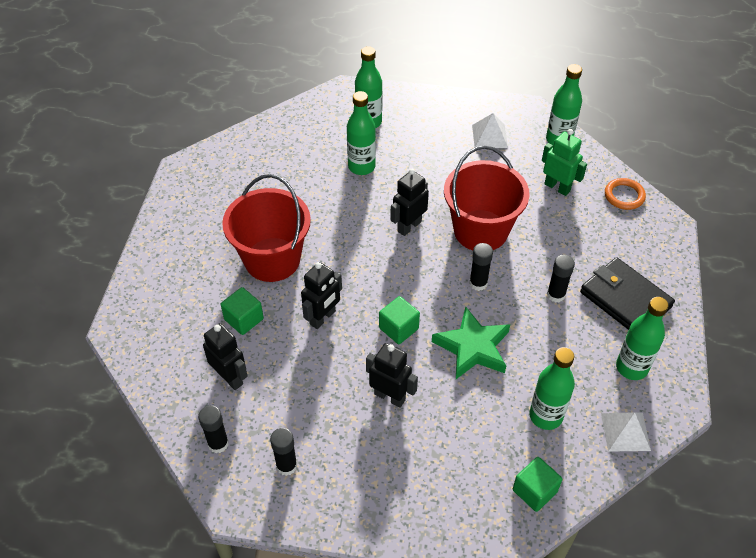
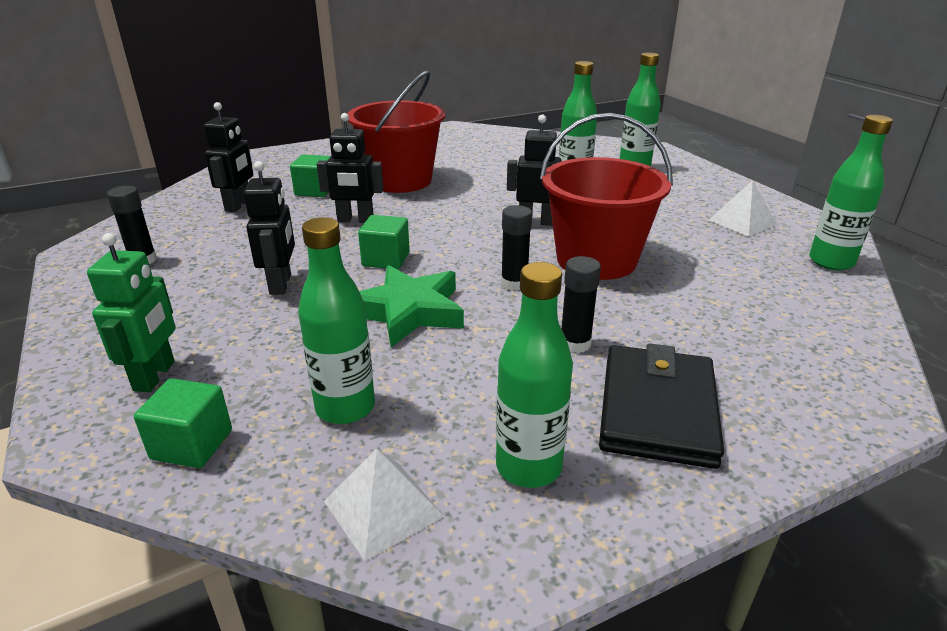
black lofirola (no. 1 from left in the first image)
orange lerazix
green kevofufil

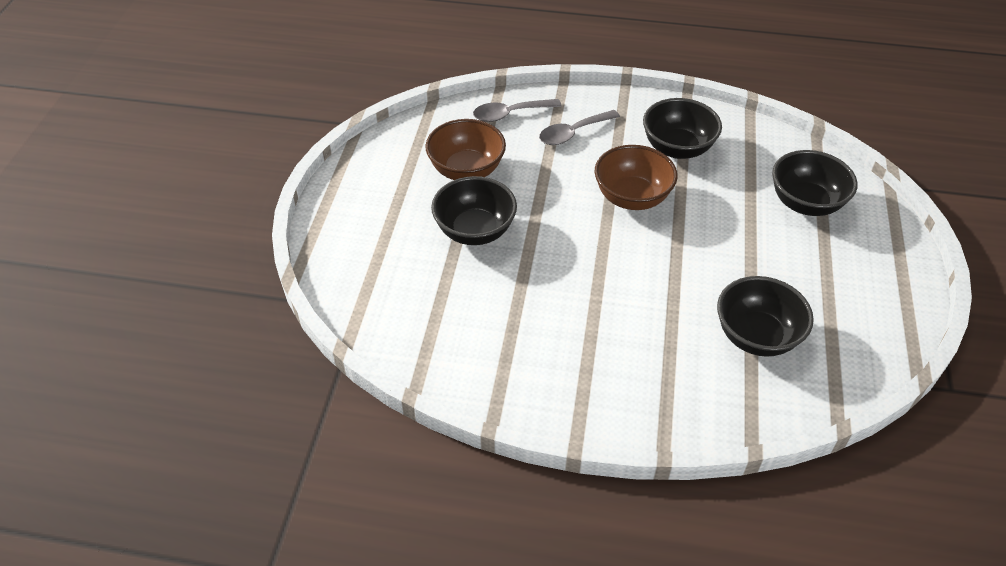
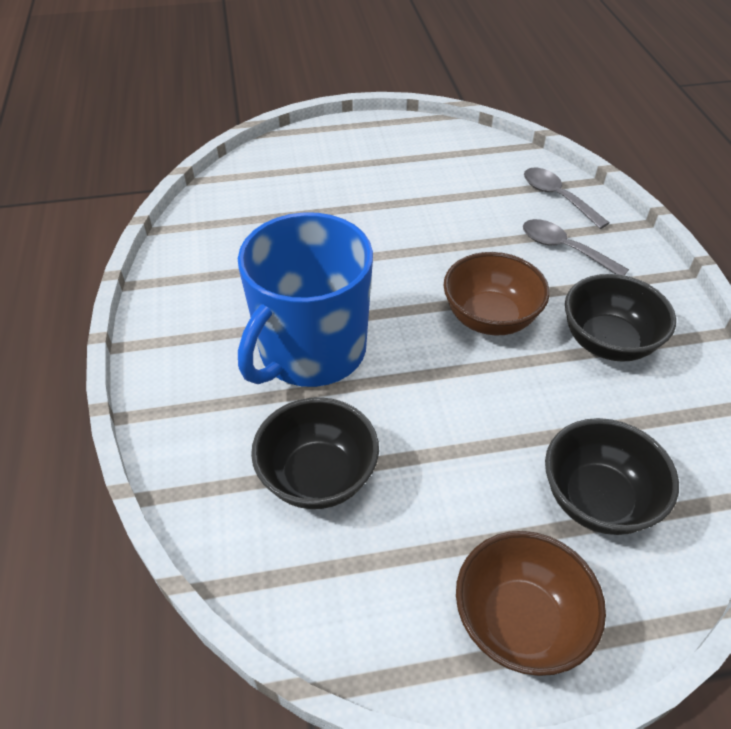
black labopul (no. 1 from left in the first image)
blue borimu
brown labopul (no. 2 from left)

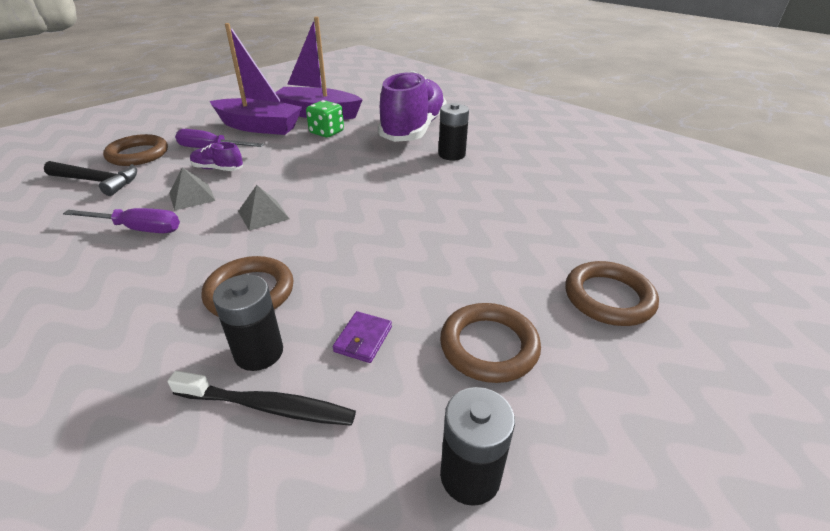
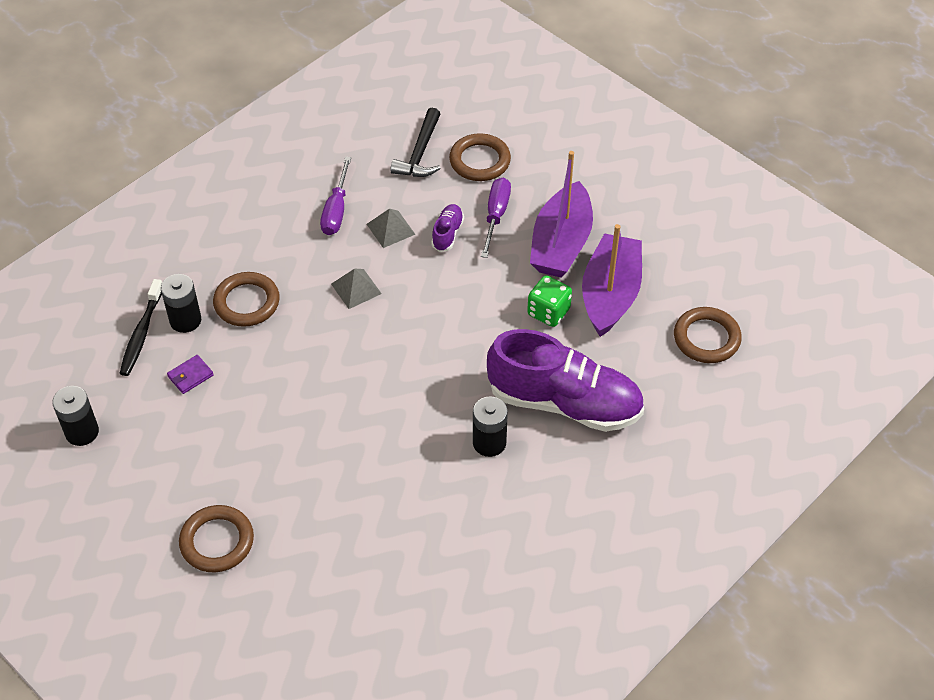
brown lerazix (no. 4 from left)
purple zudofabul

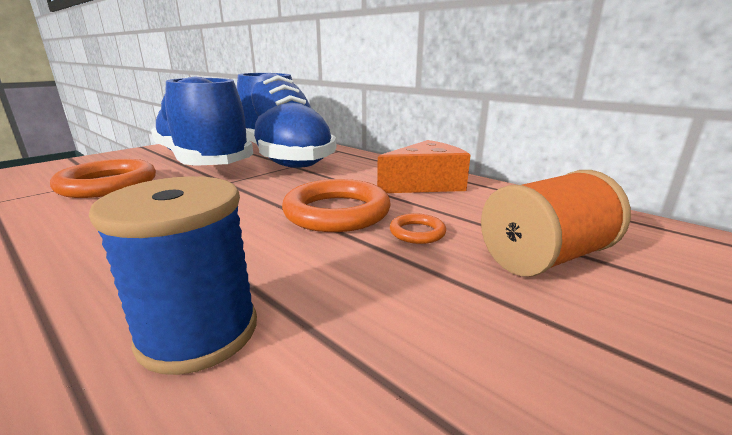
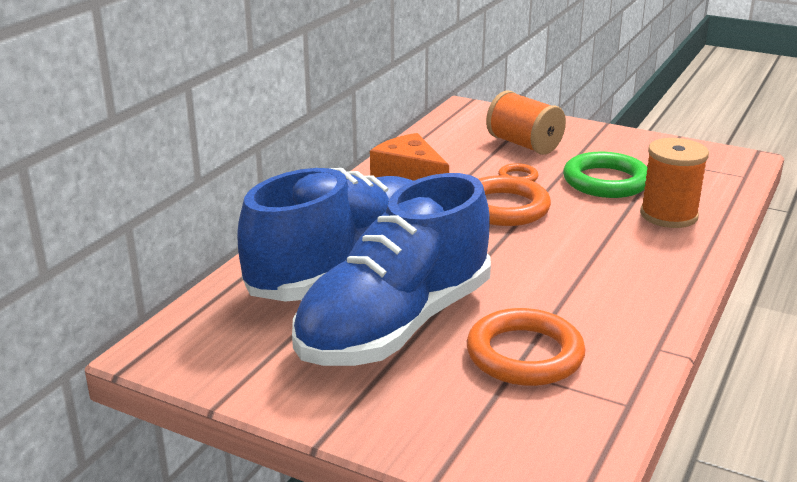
green lerazix
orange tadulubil (no. 2 from left)

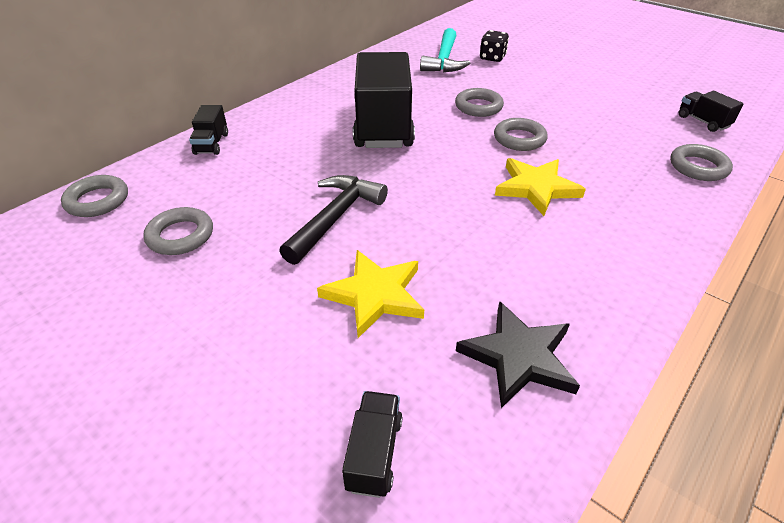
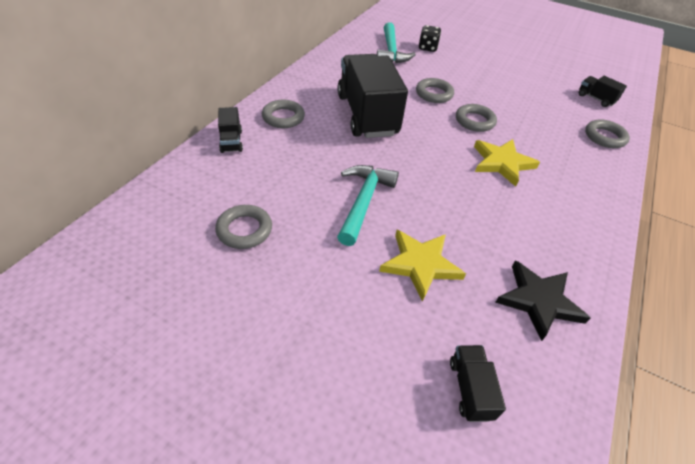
grey lerazix (no. 2 from left)
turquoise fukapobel (no. 1 from left)

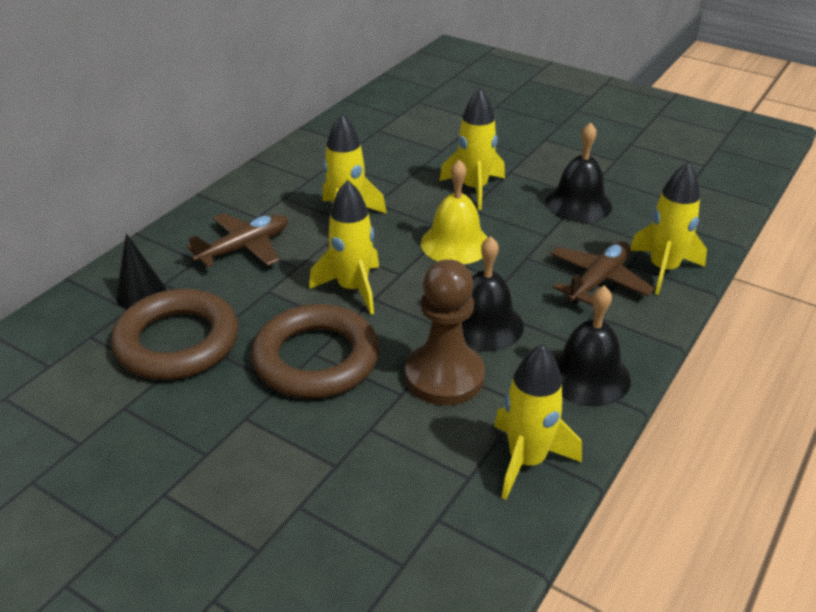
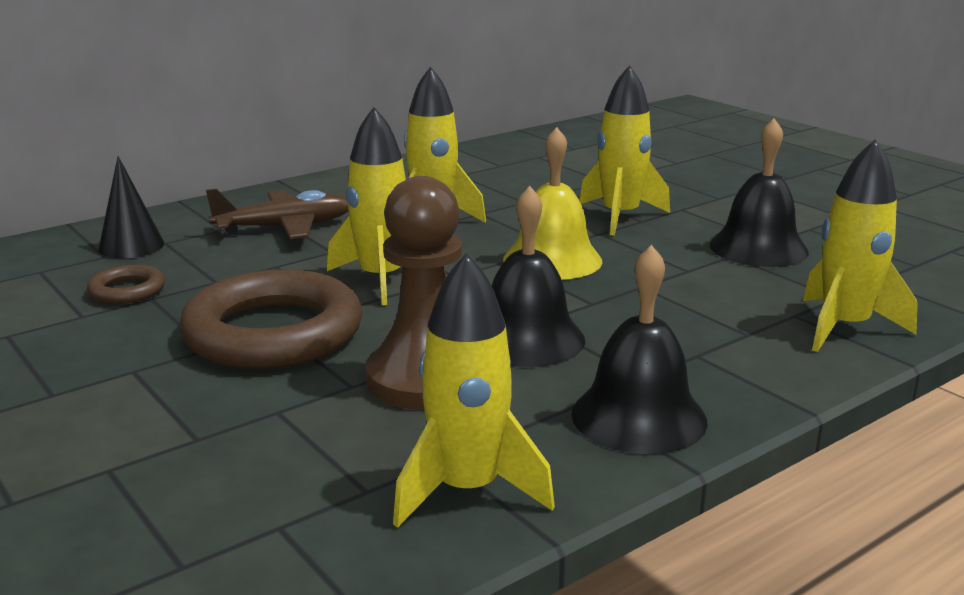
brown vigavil (no. 2 from left in the first image)
brown lerazix (no. 1 from left)

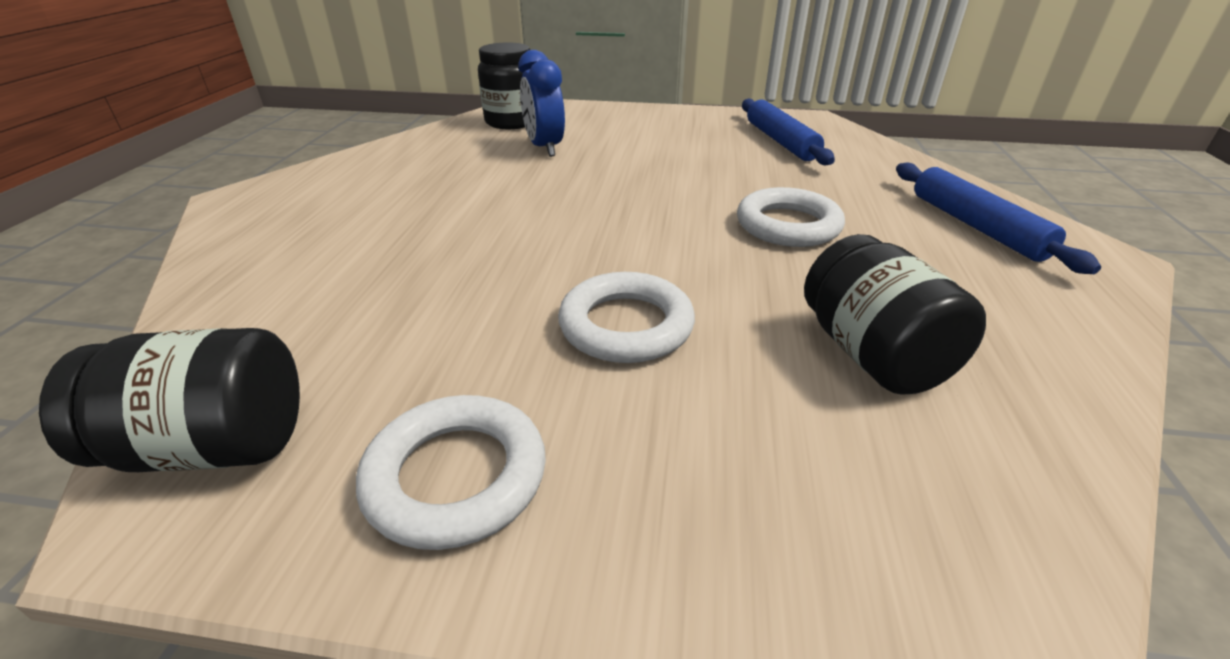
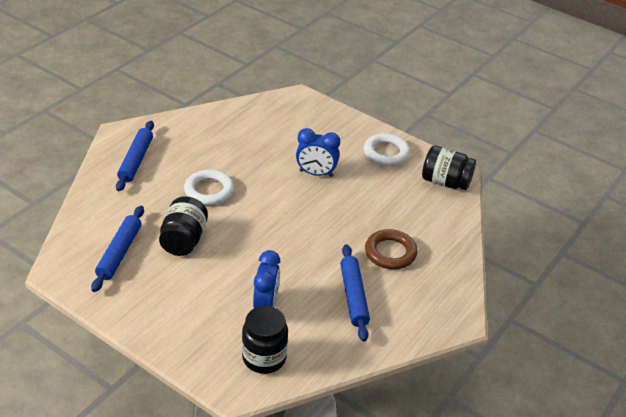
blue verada (no. 3 from left)
brown lerazix
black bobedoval (no. 1 from left)
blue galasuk (no. 2 from left)

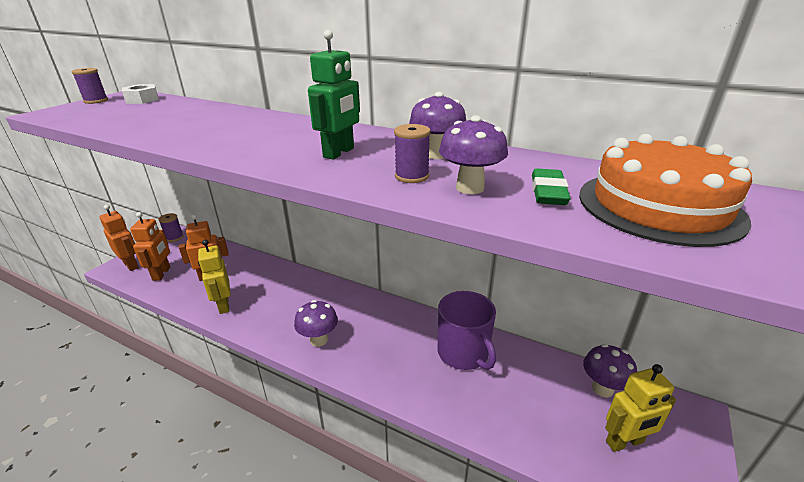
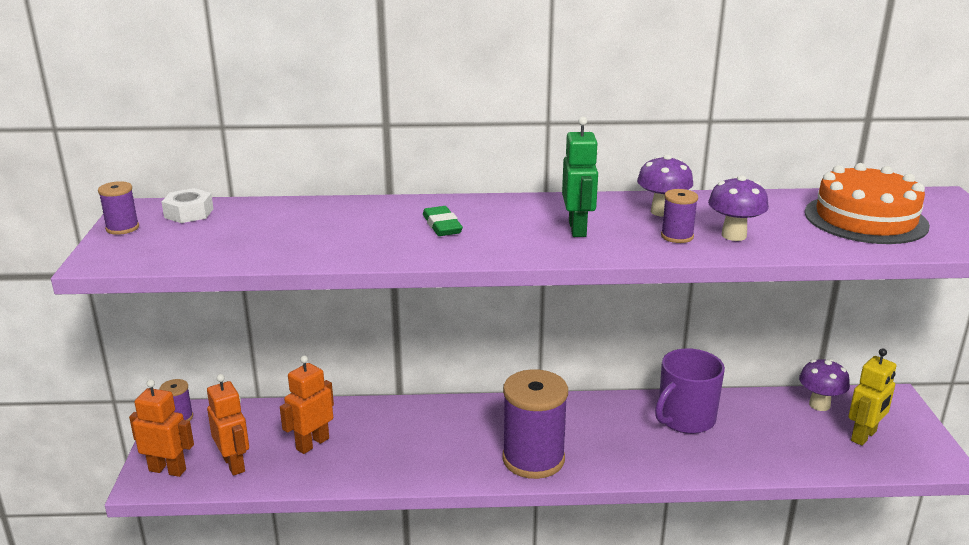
yellow kevofufil (no. 1 from left in the first image)
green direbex
purple tadulubil (no. 3 from left)
purple borimu

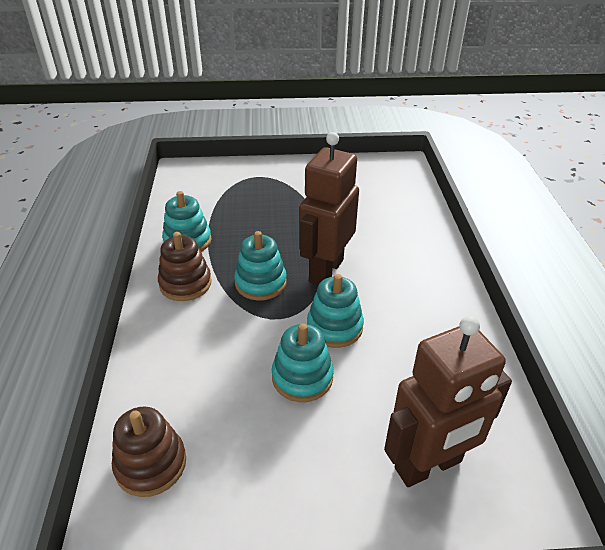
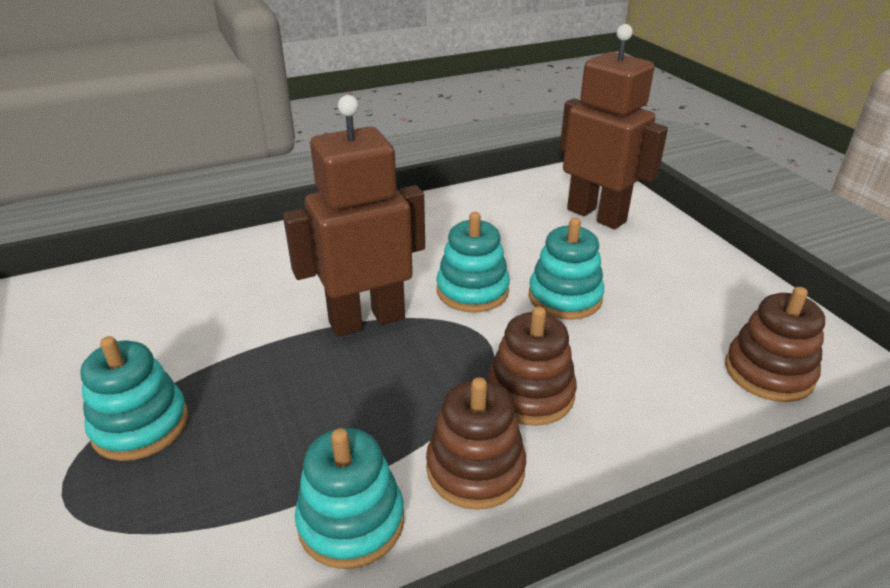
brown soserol (no. 2 from left)
turquoise soserol (no. 1 from left)
brown kevofufil (no. 1 from left)

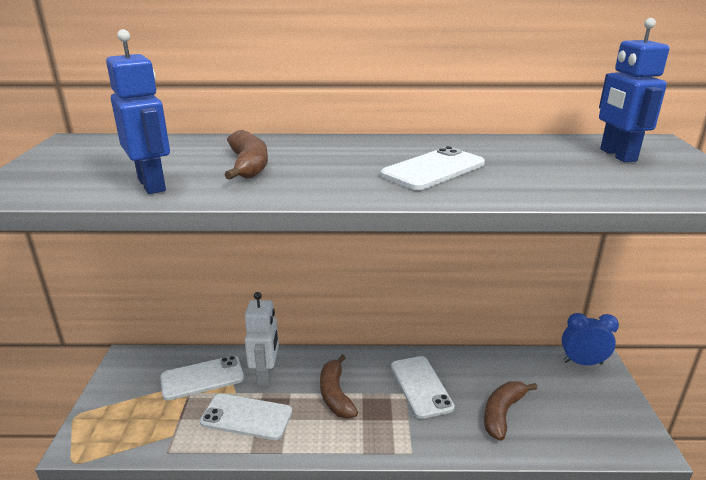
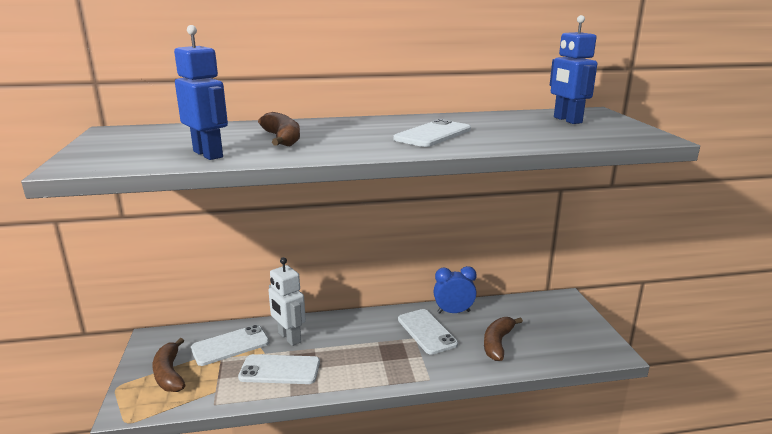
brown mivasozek (no. 1 from left)
blue galasuk
white kevofufil

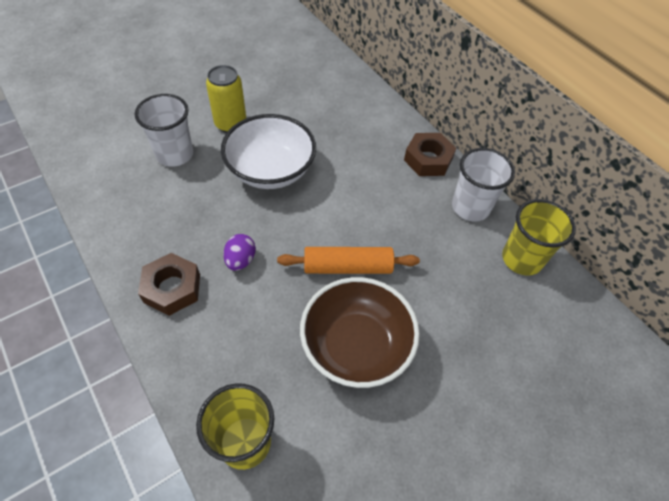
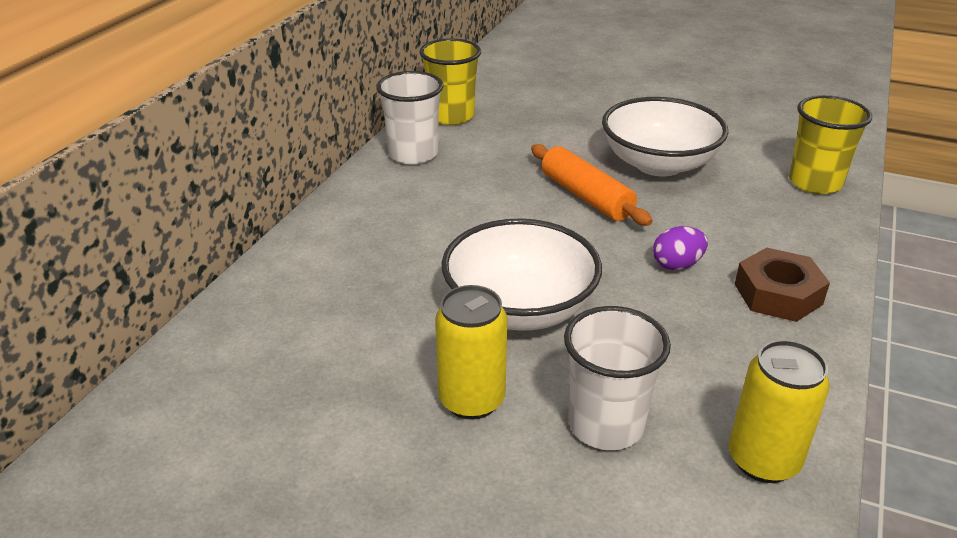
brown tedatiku (no. 2 from left in the first image)
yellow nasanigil (no. 2 from left)
white labopul (no. 2 from left)

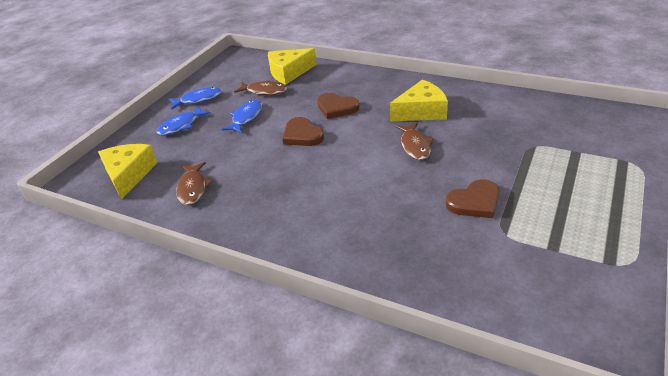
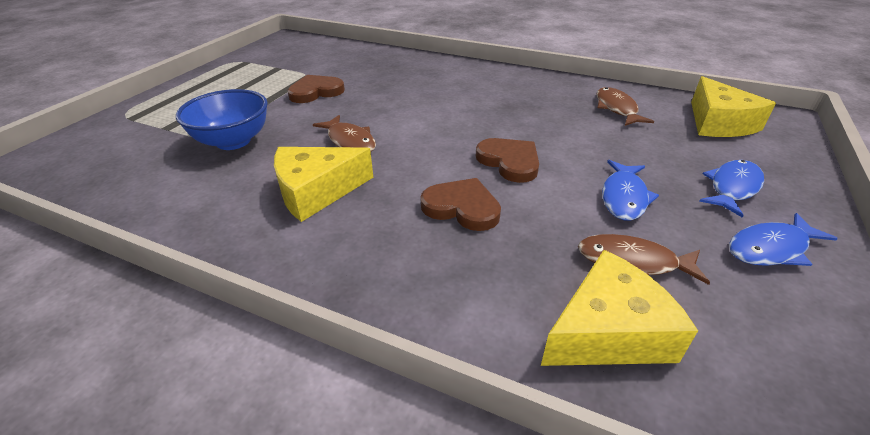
blue labopul
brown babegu (no. 1 from left)

